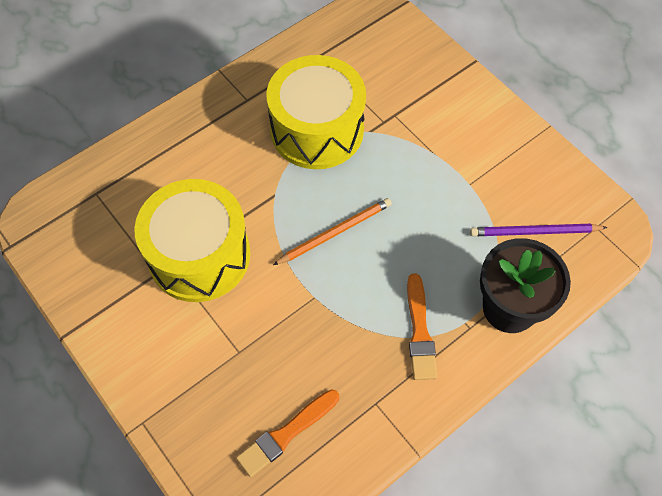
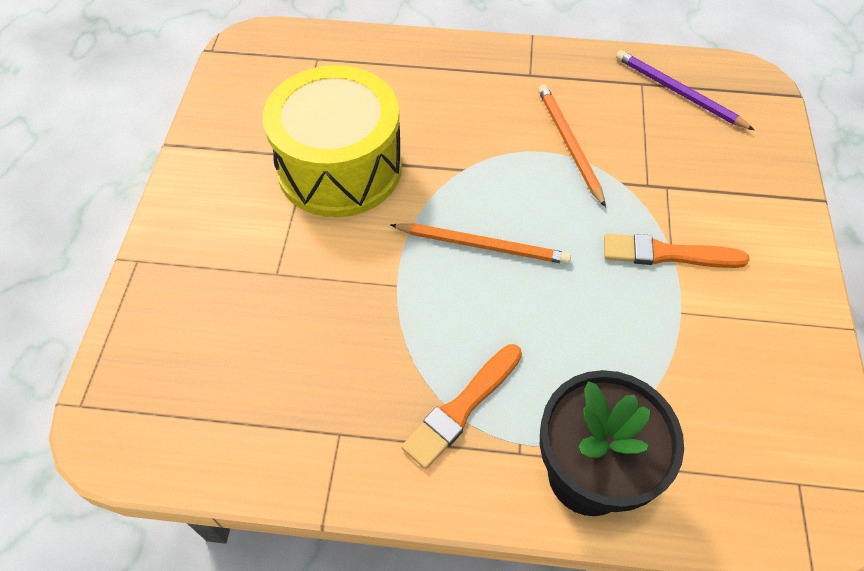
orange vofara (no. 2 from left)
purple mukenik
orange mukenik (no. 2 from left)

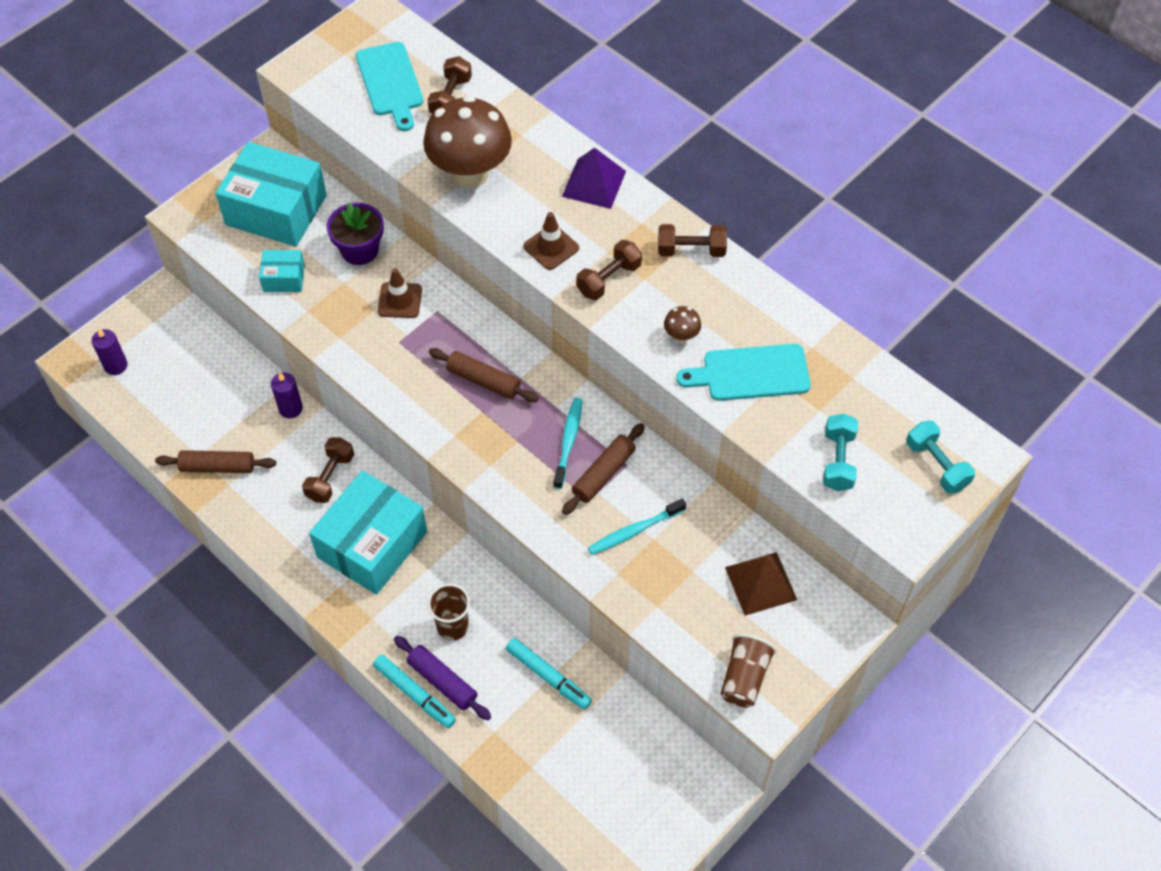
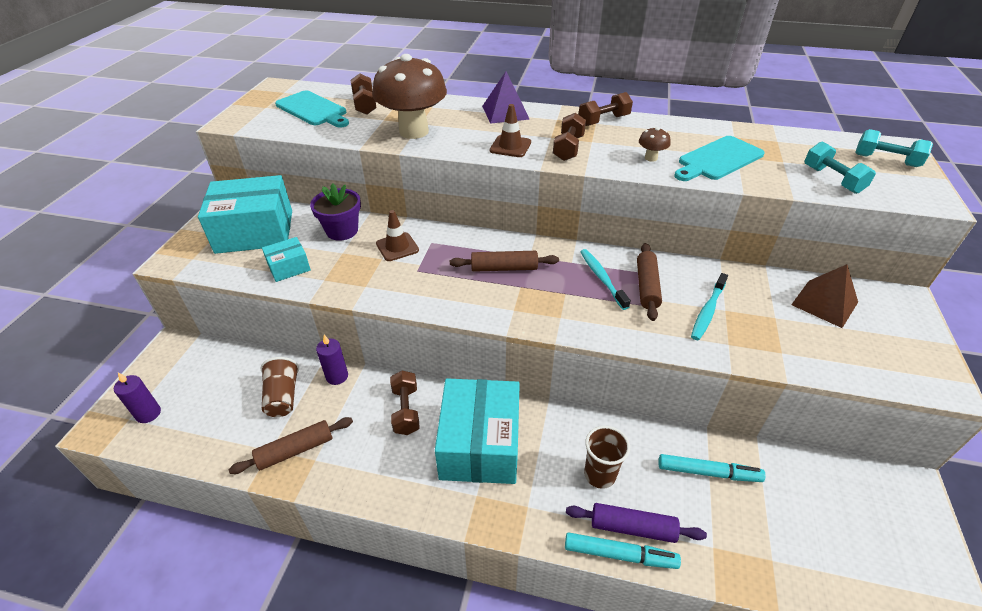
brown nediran (no. 1 from left)

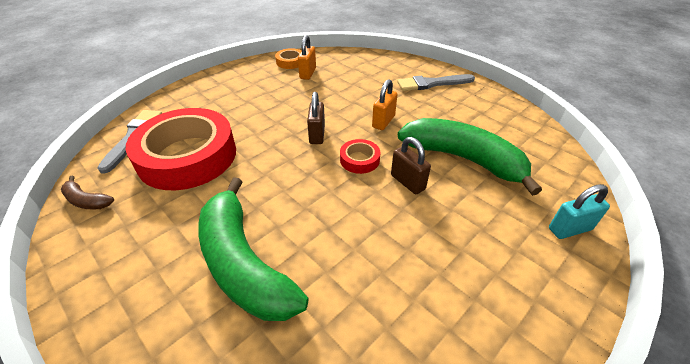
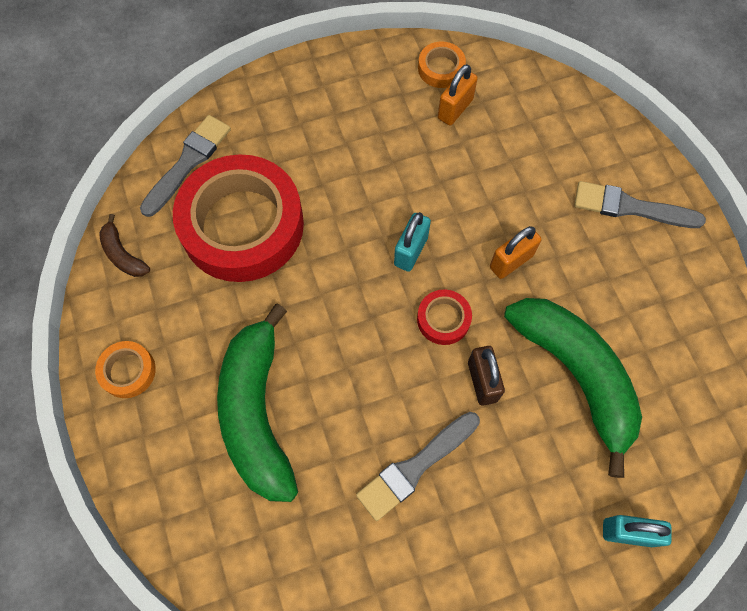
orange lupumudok (no. 1 from left)
grey vofara (no. 2 from left)
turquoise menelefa (no. 1 from left)

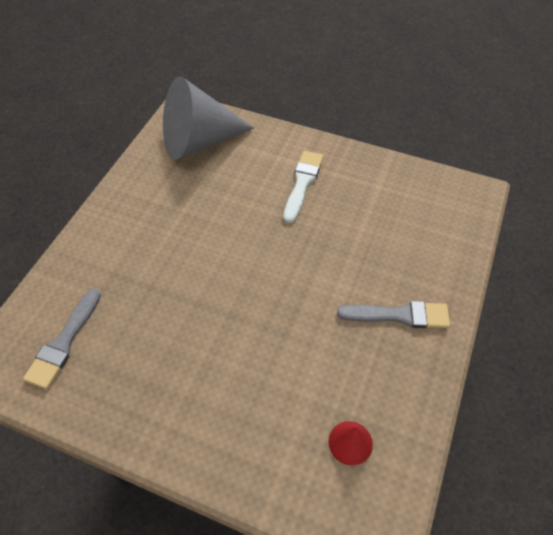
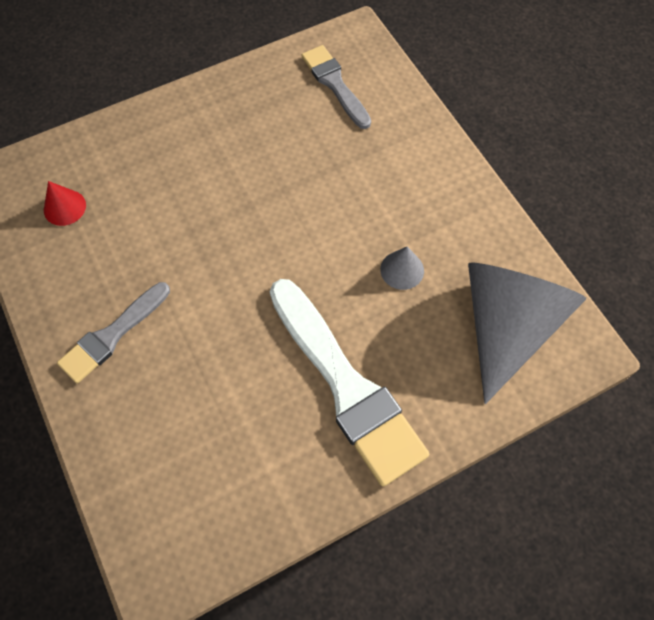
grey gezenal (no. 1 from left)
white vofara

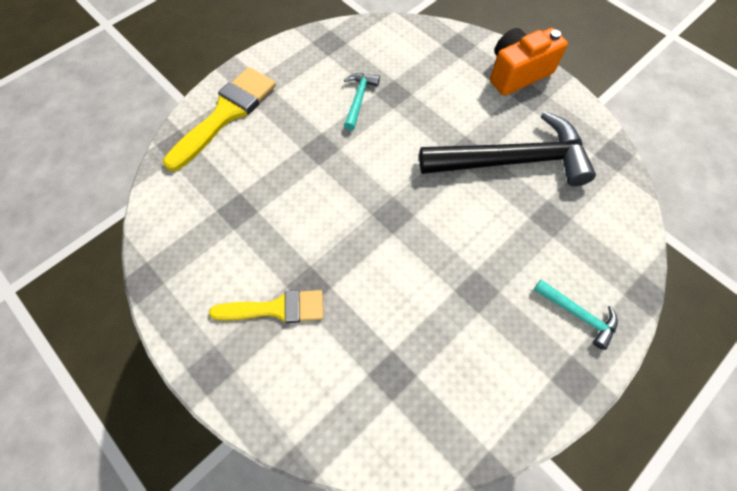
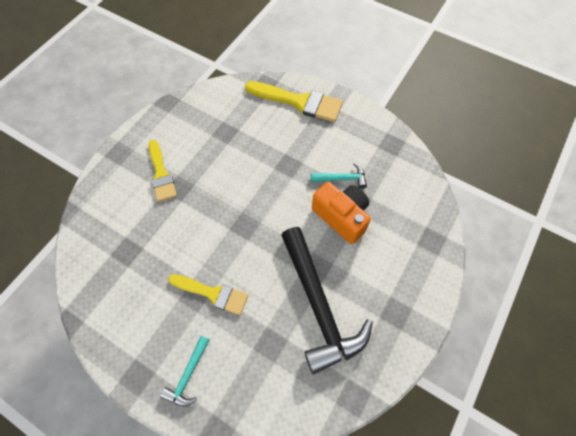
yellow vofara (no. 2 from left)
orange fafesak

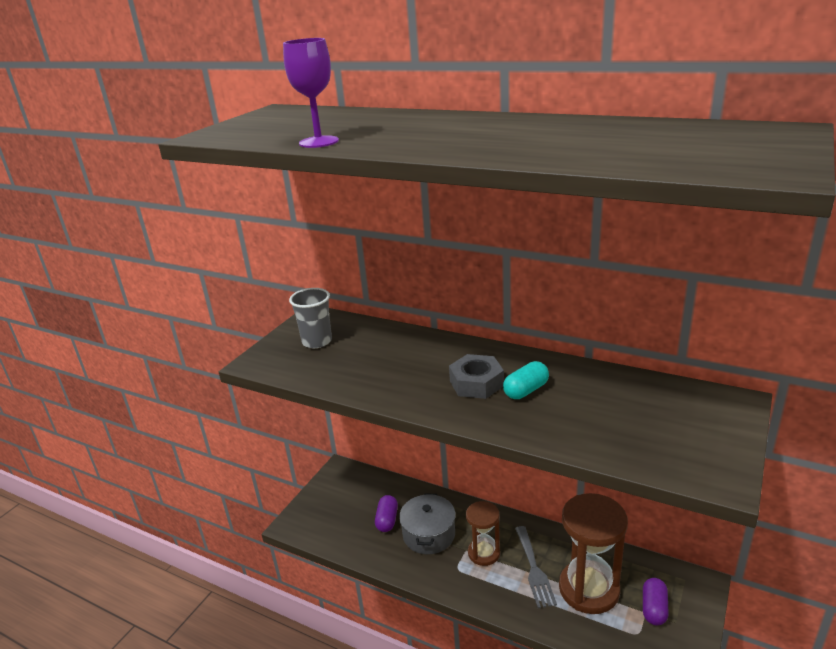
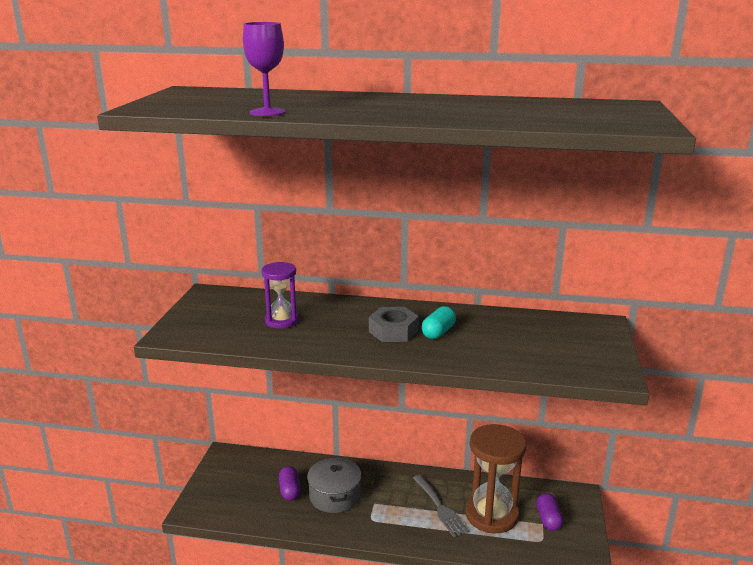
grey nediran
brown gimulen (no. 1 from left in the first image)
purple gimulen

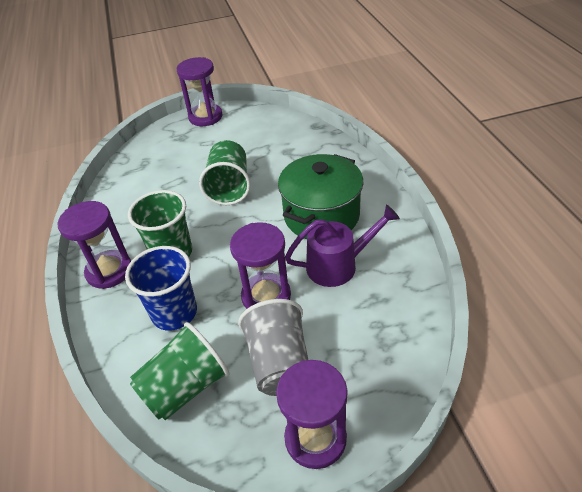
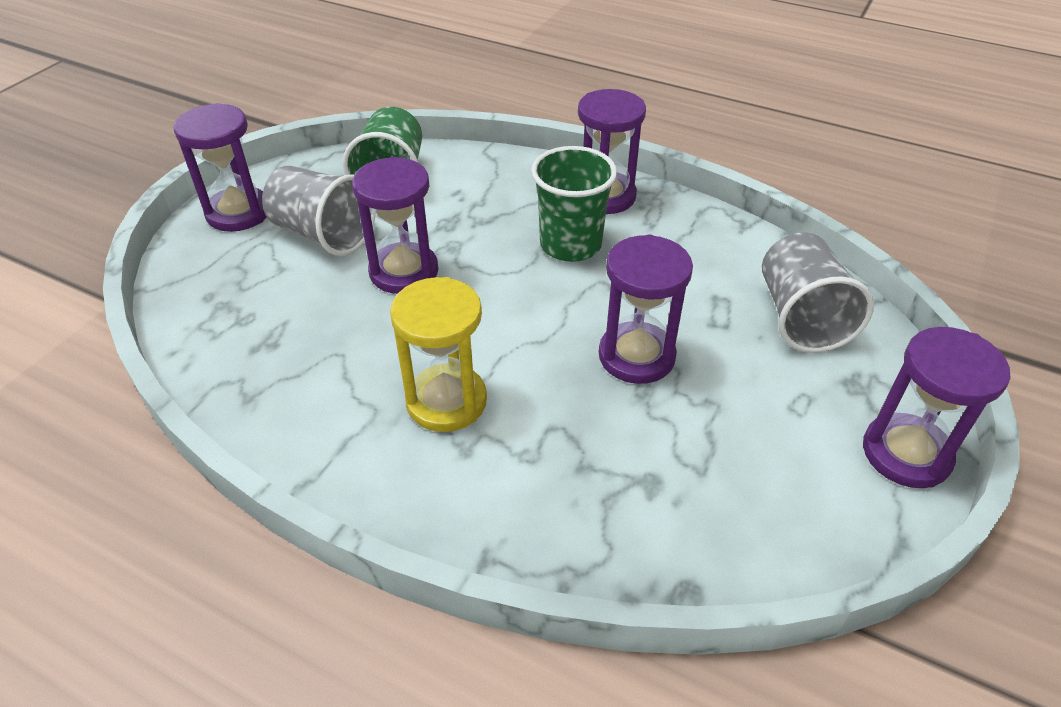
blue nediran
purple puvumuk
grey nediran (no. 2 from left)
purple gimulen (no. 4 from left)
yellow gimulen

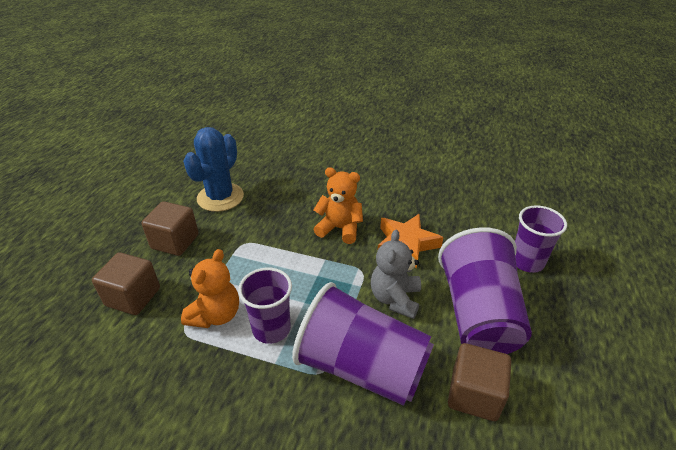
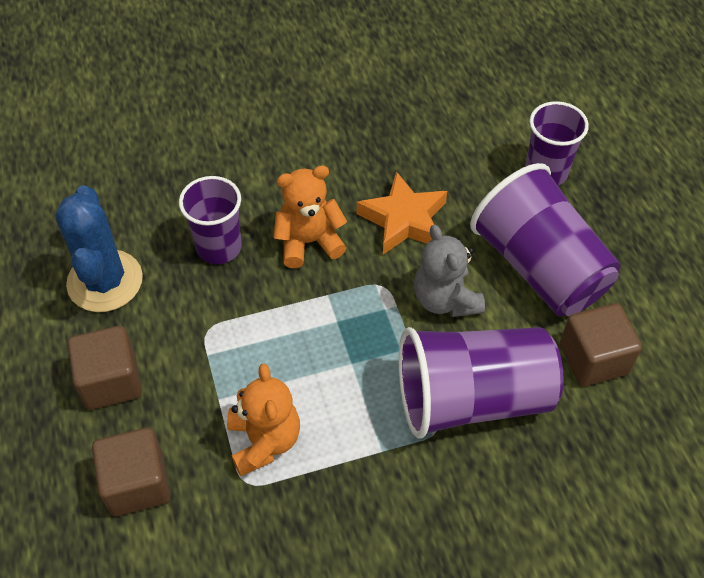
purple nediran (no. 1 from left)

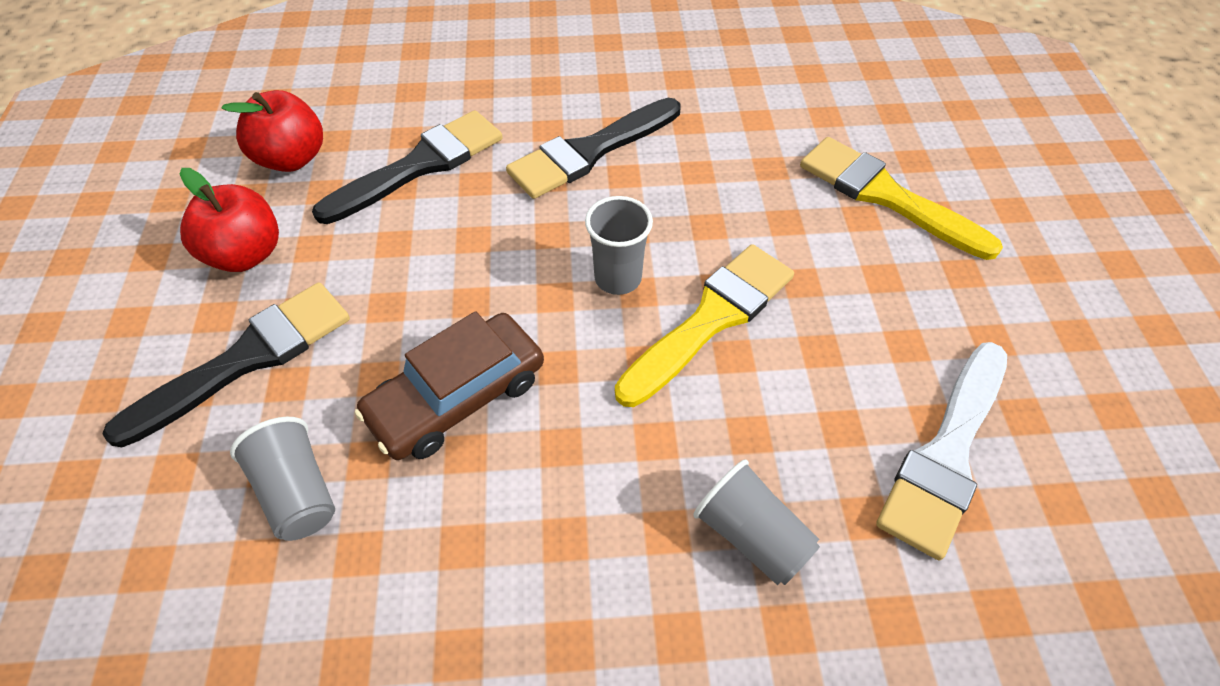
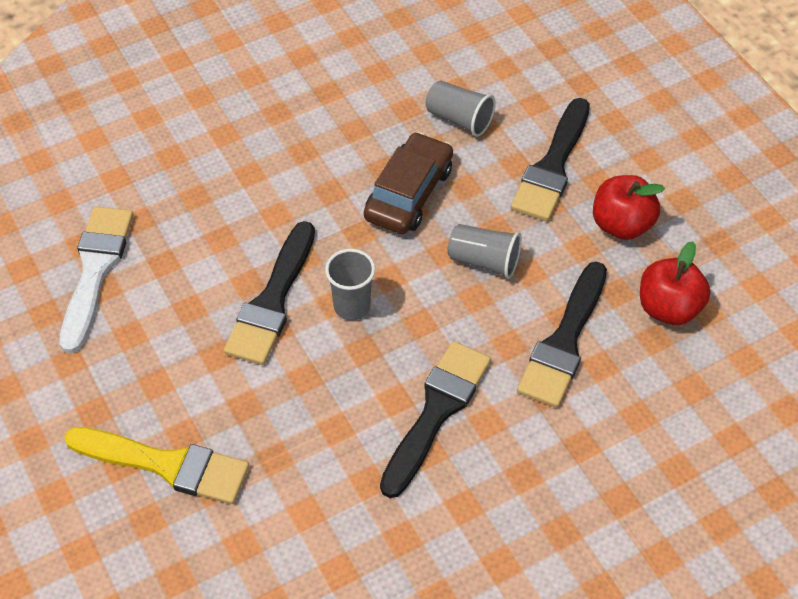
grey nediran (no. 3 from left)
black vofara (no. 1 from left)

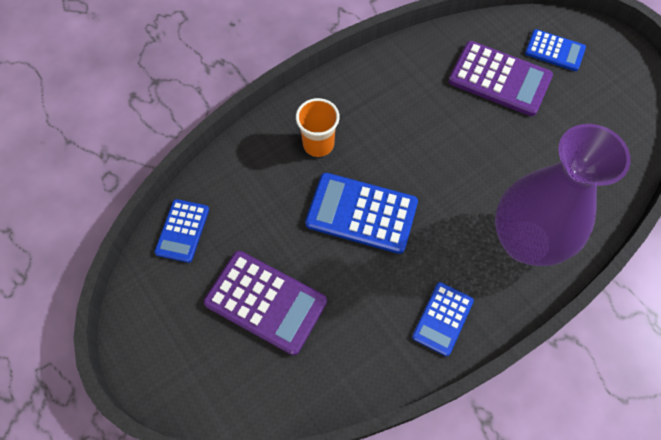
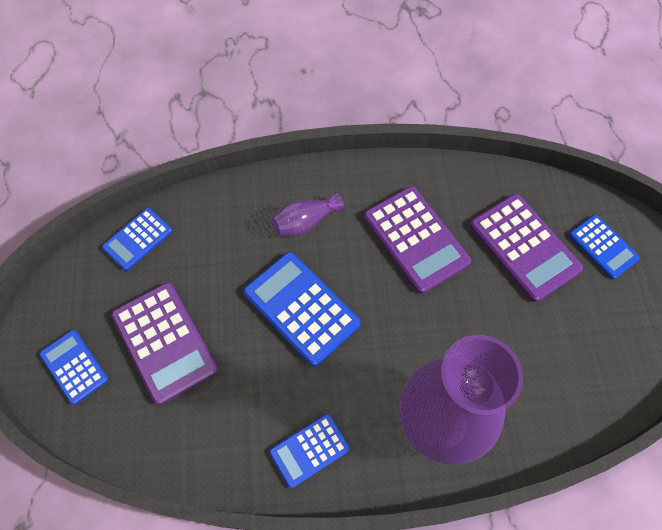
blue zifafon (no. 1 from left)
purple zifafon (no. 2 from left)
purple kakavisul (no. 1 from left)

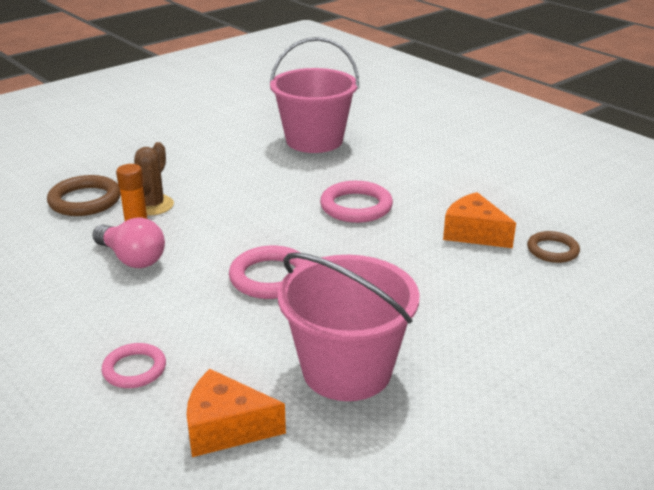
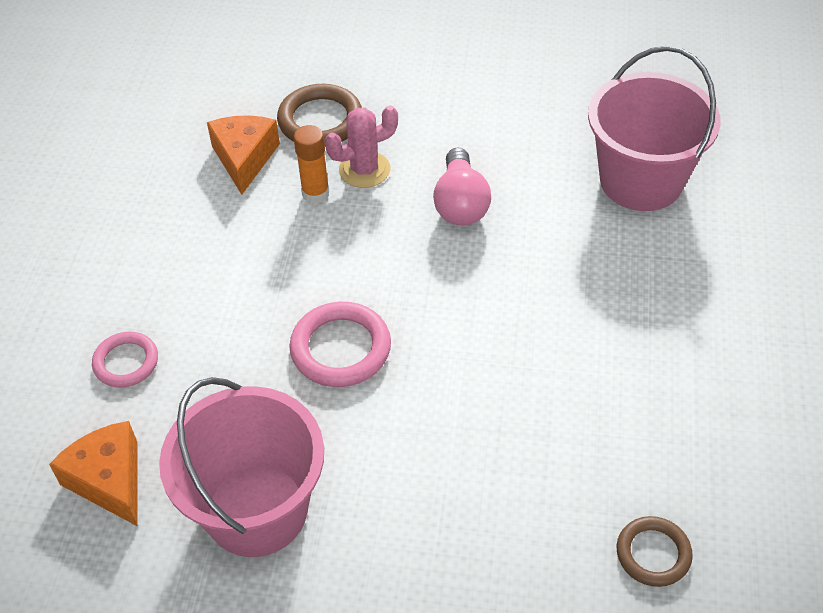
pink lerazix (no. 3 from left in the first image)
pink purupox
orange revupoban (no. 2 from left)
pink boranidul

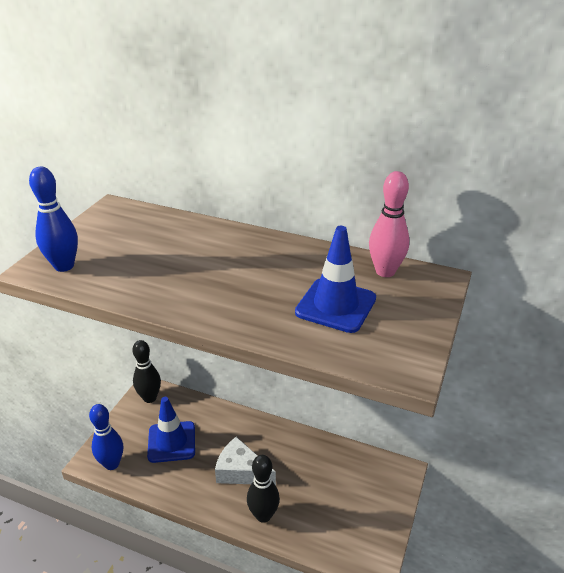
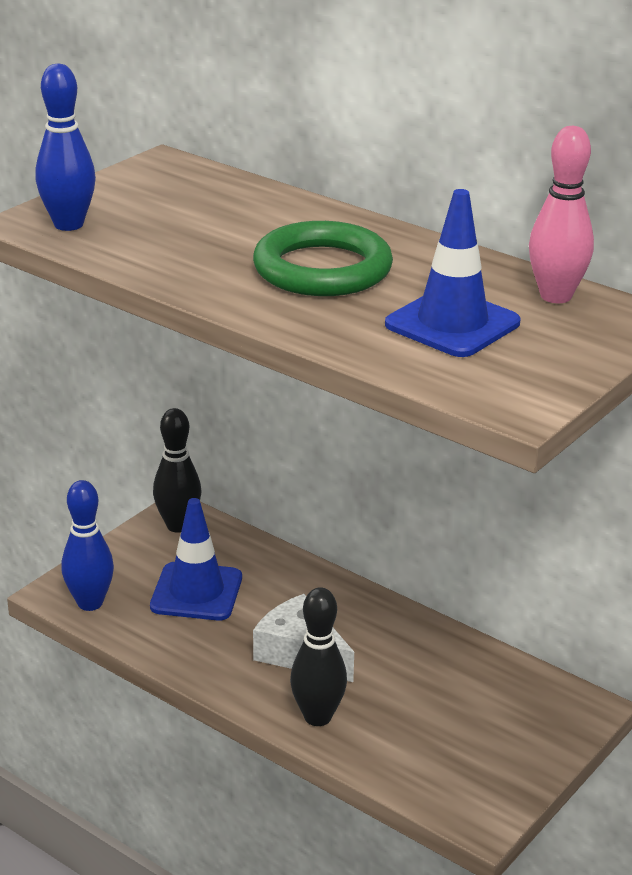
green lerazix

